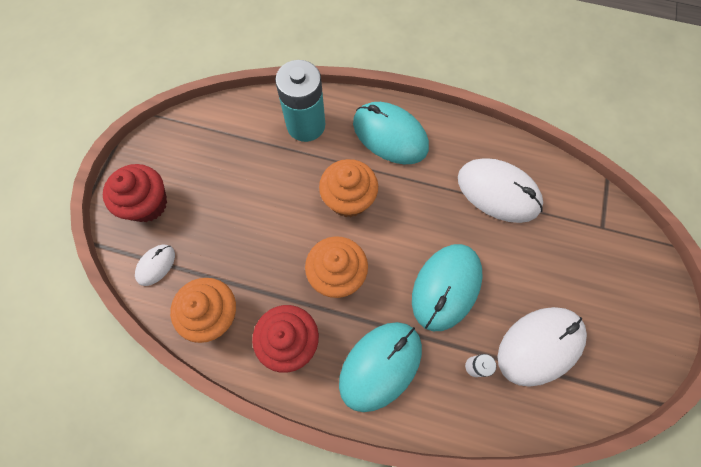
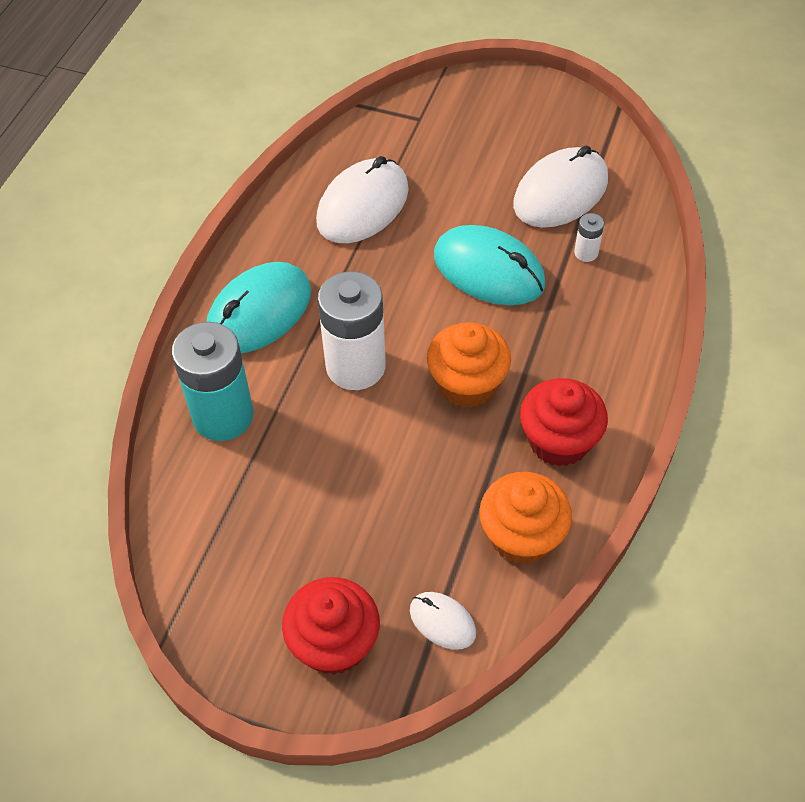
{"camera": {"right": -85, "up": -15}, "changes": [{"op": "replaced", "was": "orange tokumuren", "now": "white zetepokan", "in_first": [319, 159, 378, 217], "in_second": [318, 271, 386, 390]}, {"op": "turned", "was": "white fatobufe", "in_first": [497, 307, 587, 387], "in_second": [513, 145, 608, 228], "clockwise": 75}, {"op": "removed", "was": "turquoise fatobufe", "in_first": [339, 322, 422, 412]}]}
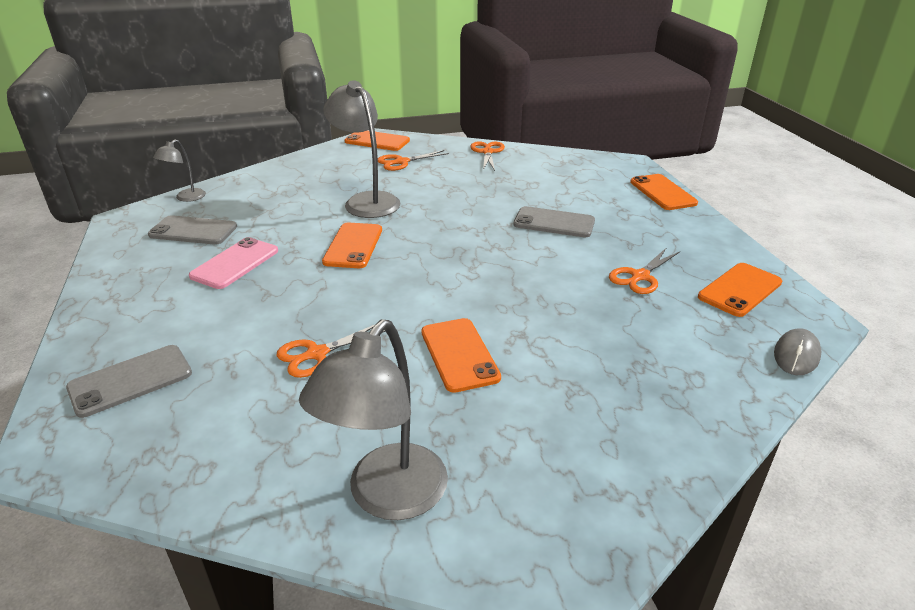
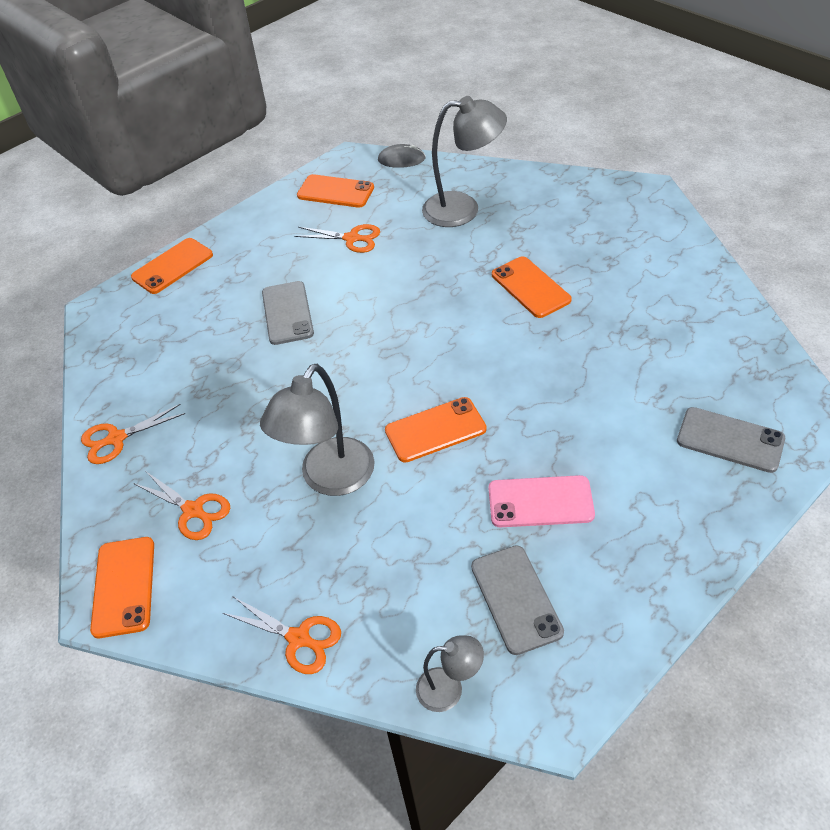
{"camera": {"right": -115, "up": 15}, "changes": [{"op": "turned", "was": "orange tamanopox", "in_first": [421, 318, 501, 393], "in_second": [492, 256, 572, 318], "clockwise": -75}, {"op": "moved", "was": "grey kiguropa", "in_first": [299, 320, 448, 520], "in_second": [422, 96, 507, 227]}, {"op": "moved", "was": "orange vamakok", "in_first": [277, 324, 386, 378], "in_second": [223, 597, 341, 674]}]}
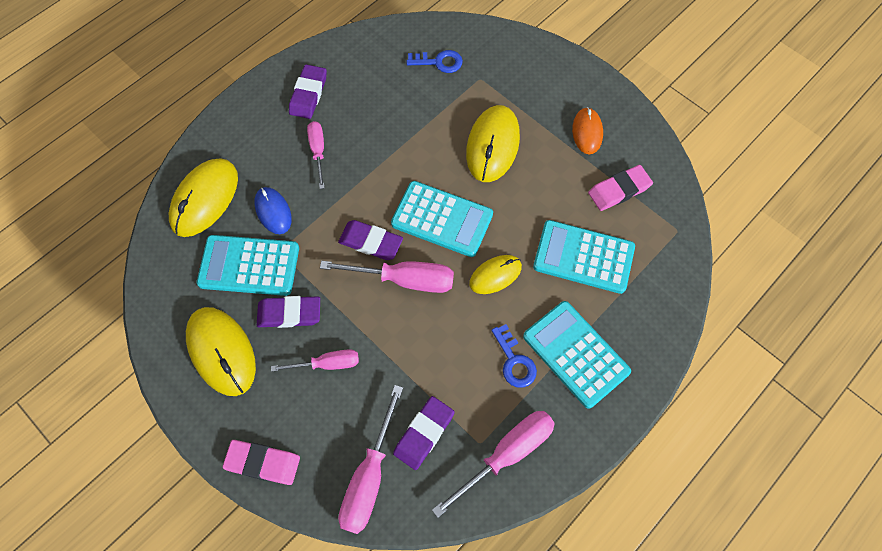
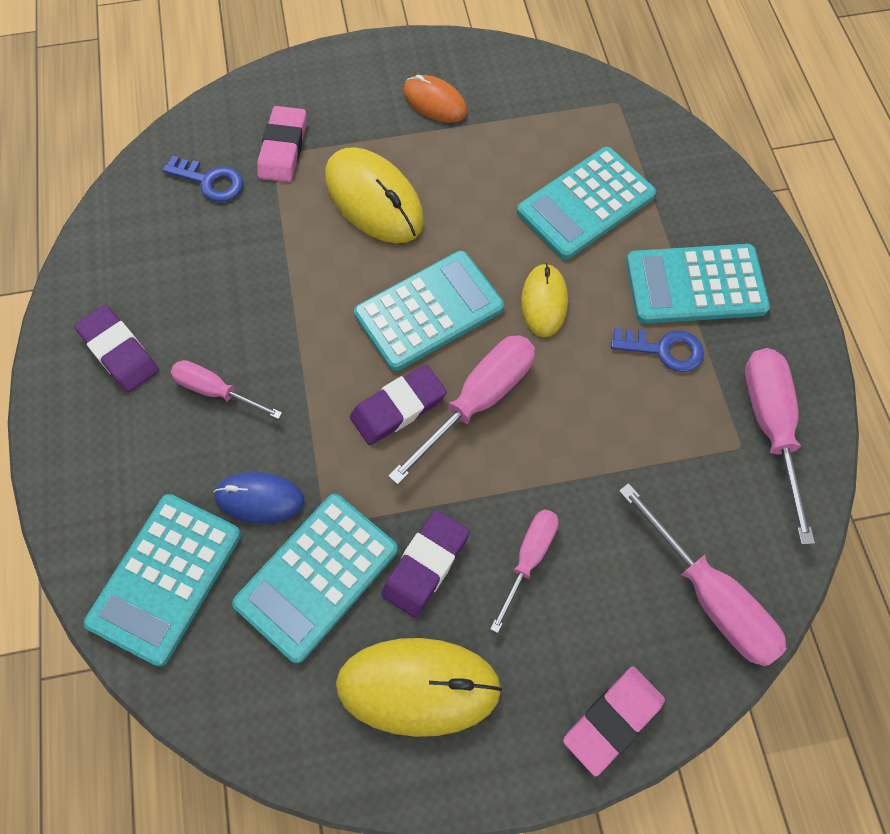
{"camera": {"right": -55, "up": 0}, "changes": [{"op": "turned", "was": "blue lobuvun", "in_first": [407, 50, 463, 73], "in_second": [162, 156, 243, 202], "clockwise": 75}, {"op": "replaced", "was": "yellow fatobufe", "now": "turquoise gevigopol", "in_first": [169, 158, 238, 237], "in_second": [84, 494, 241, 666]}, {"op": "moved", "was": "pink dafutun", "in_first": [588, 165, 653, 211], "in_second": [257, 106, 306, 182]}, {"op": "removed", "was": "purple dafutun", "in_first": [393, 396, 455, 470]}]}
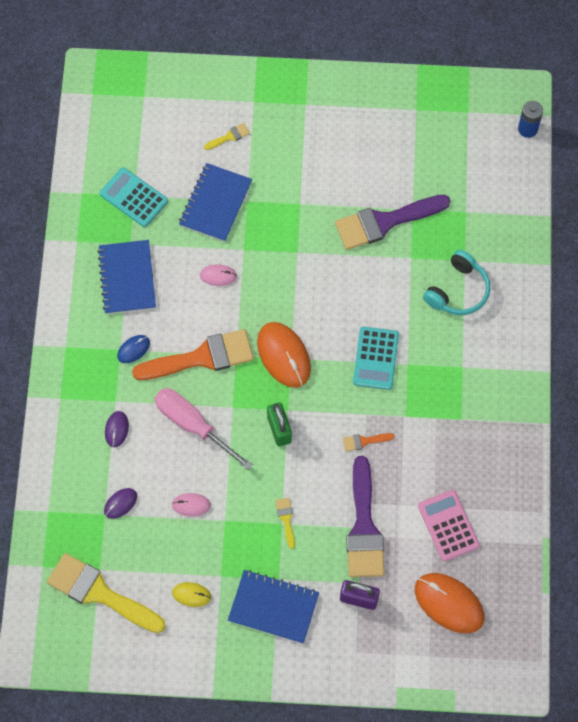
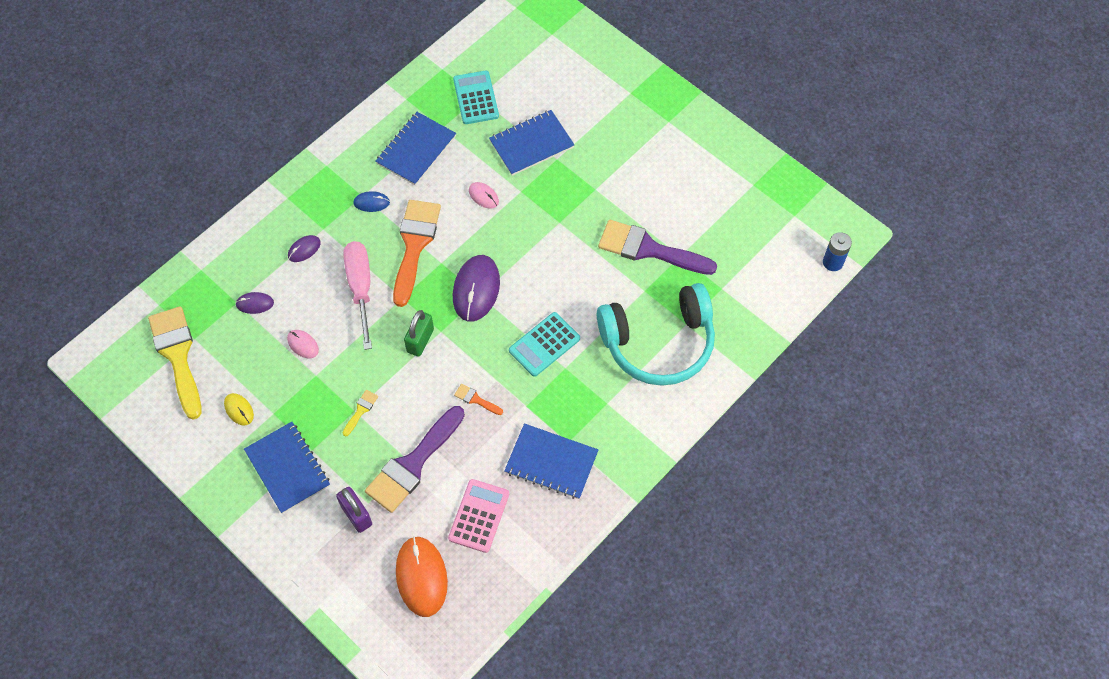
{"camera": {"right": 40, "up": -5}, "changes": [{"op": "removed", "was": "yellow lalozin", "in_first": [204, 123, 250, 150]}, {"op": "resized", "was": "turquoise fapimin", "in_first": [423, 250, 490, 315], "in_second": [597, 283, 715, 386], "ratio": 1.71}, {"op": "recoloured", "was": "orange fatobufe", "now": "purple fatobufe", "in_first": [257, 322, 311, 388], "in_second": [453, 255, 500, 322]}, {"op": "turned", "was": "orange lalozin", "in_first": [132, 329, 254, 380], "in_second": [393, 200, 441, 307], "clockwise": -105}, {"op": "added", "now": "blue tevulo", "in_second": [504, 423, 598, 499]}]}
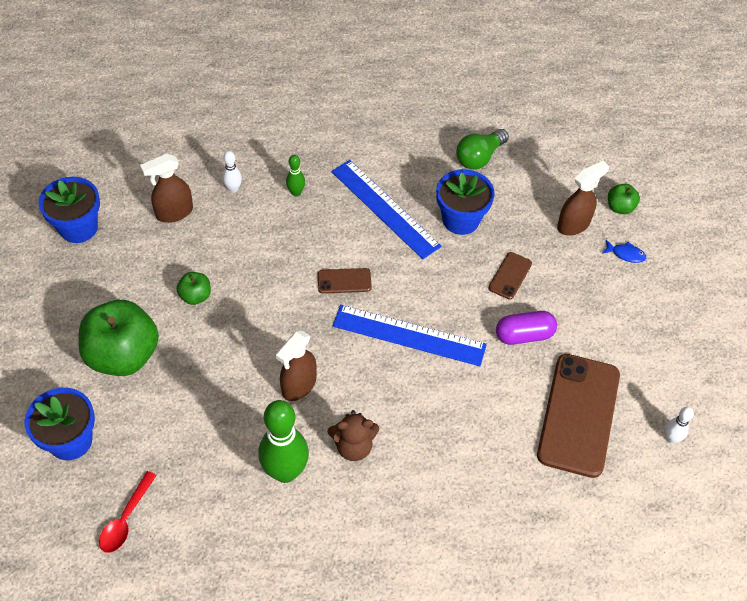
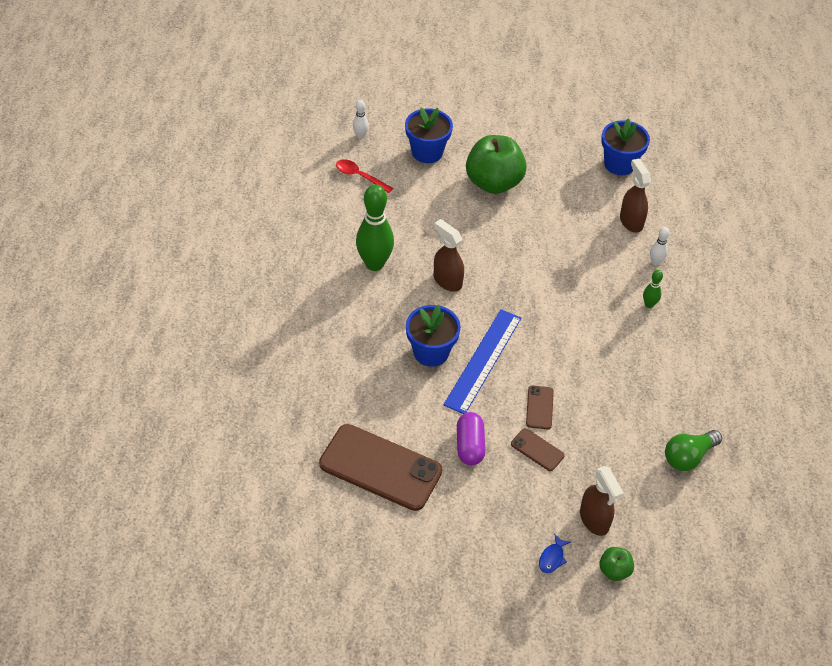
{"camera": {"right": 100, "up": -5}, "changes": [{"op": "turned", "was": "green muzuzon", "in_first": [456, 129, 509, 170], "in_second": [665, 430, 722, 471], "clockwise": -90}, {"op": "removed", "was": "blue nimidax", "in_first": [331, 160, 441, 259]}, {"op": "moved", "was": "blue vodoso", "in_first": [436, 169, 495, 235], "in_second": [406, 305, 461, 367]}, {"op": "moved", "was": "brown tamanopox", "in_first": [318, 268, 372, 294], "in_second": [526, 385, 554, 429]}, {"op": "removed", "was": "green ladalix", "in_first": [176, 272, 211, 305]}, {"op": "moved", "was": "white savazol", "in_first": [665, 407, 694, 444], "in_second": [353, 100, 369, 139]}, {"op": "removed", "was": "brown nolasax", "in_first": [328, 410, 379, 461]}]}
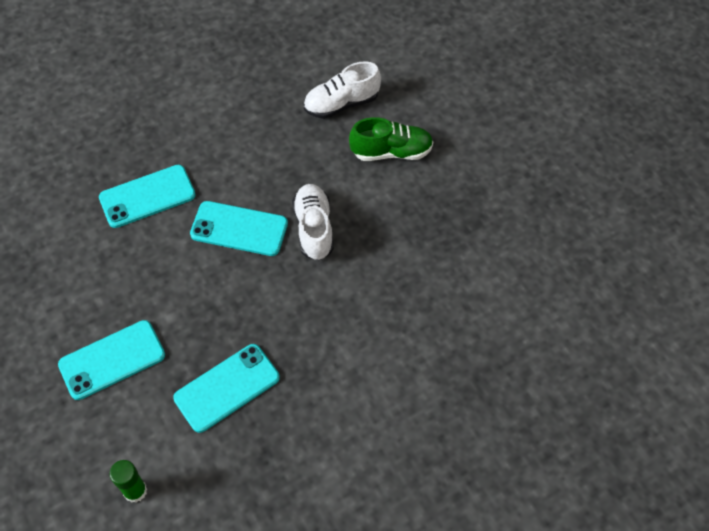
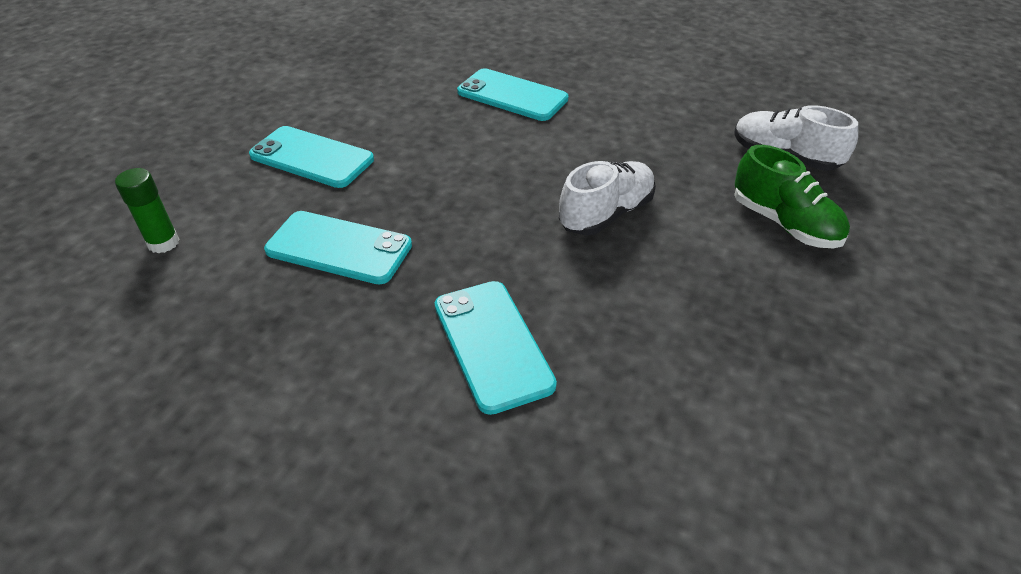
{"camera": {"right": 55, "up": -15}, "changes": [{"op": "moved", "was": "turquoise tamanopox", "in_first": [190, 201, 288, 256], "in_second": [435, 281, 557, 415]}]}
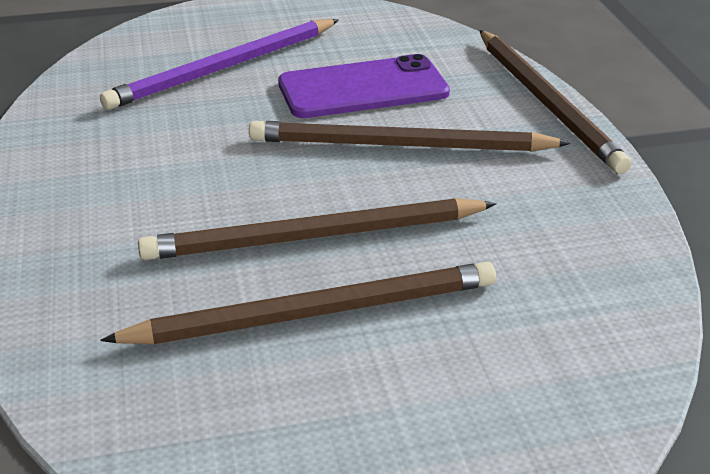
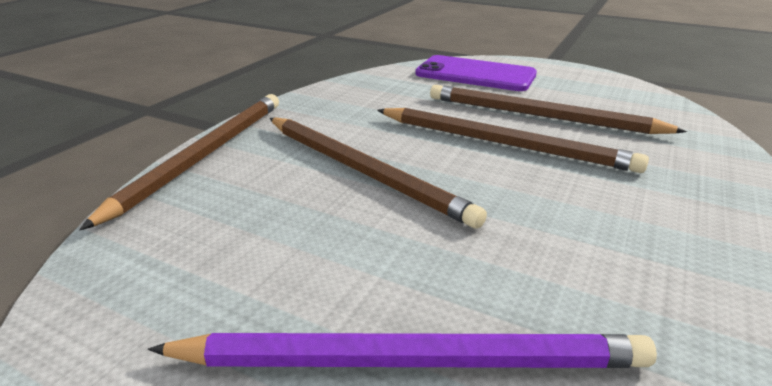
{"camera": {"right": -140, "up": -5}, "changes": [{"op": "moved", "was": "purple tamanopox", "in_first": [278, 54, 450, 118], "in_second": [415, 55, 537, 91]}]}
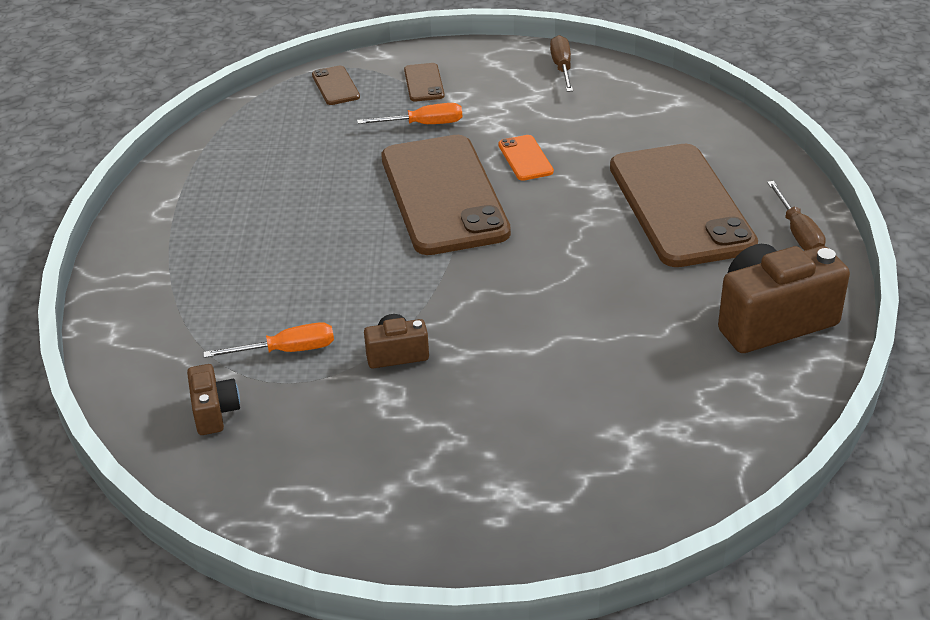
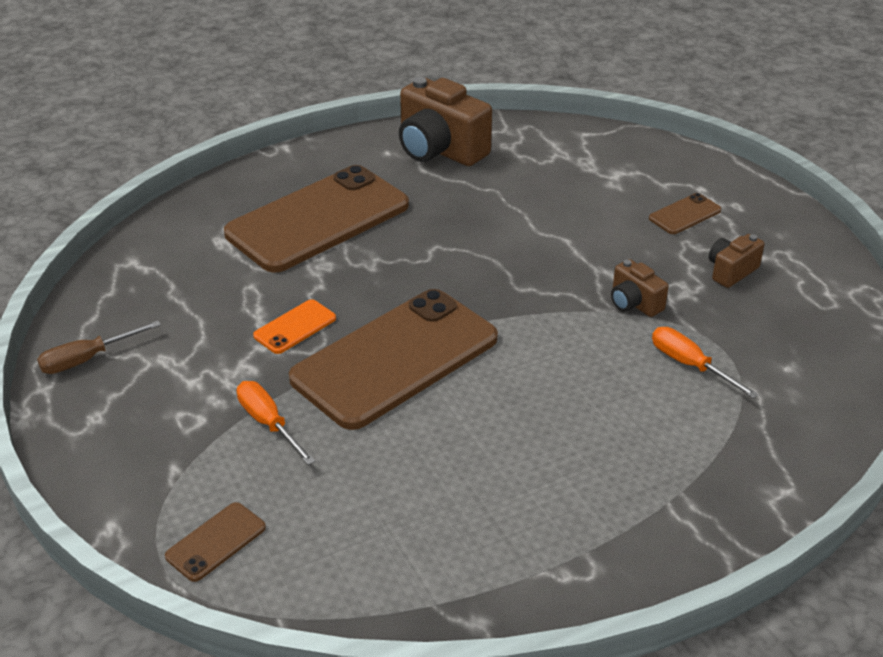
{"camera": {"right": -120, "up": 0}, "changes": [{"op": "moved", "was": "brown tamanopox", "in_first": [404, 63, 445, 101], "in_second": [649, 193, 721, 234]}, {"op": "removed", "was": "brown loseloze", "in_first": [767, 181, 826, 250]}, {"op": "moved", "was": "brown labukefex", "in_first": [187, 364, 240, 435], "in_second": [709, 234, 765, 288]}]}
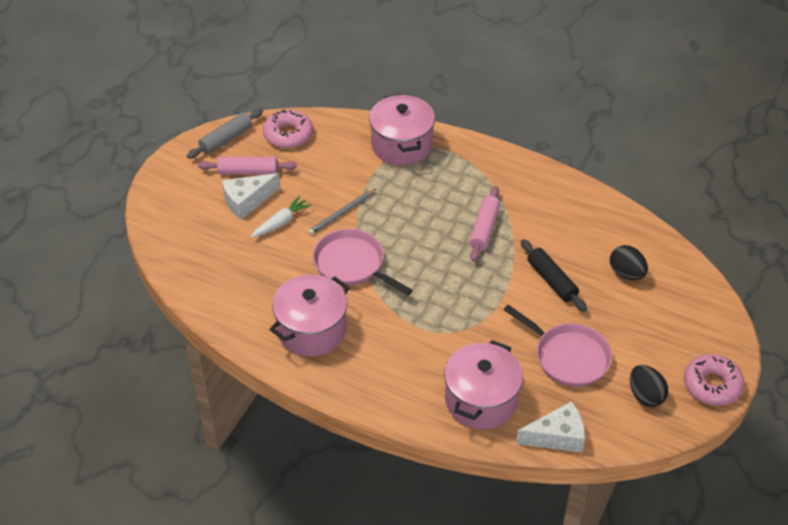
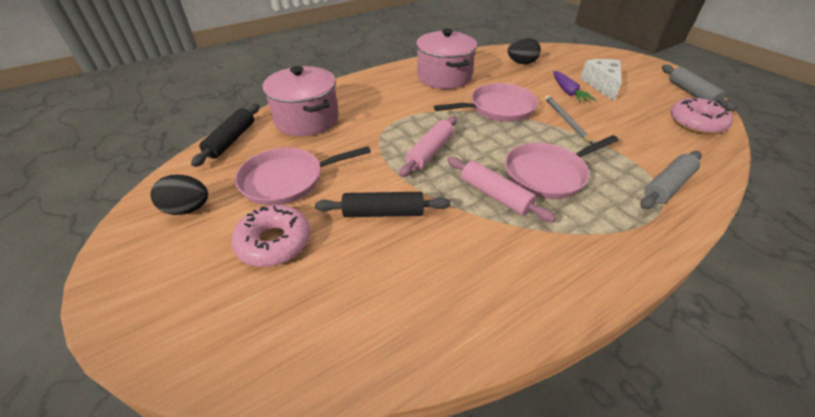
{"camera": {"right": 120, "up": -5}, "changes": [{"op": "replaced", "was": "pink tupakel", "now": "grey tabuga", "in_first": [369, 94, 435, 166], "in_second": [640, 151, 702, 209]}, {"op": "moved", "was": "pink tabuga", "in_first": [198, 157, 297, 175], "in_second": [399, 116, 457, 177]}, {"op": "recoloured", "was": "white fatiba", "now": "purple fatiba", "in_first": [251, 196, 312, 238], "in_second": [553, 71, 595, 103]}, {"op": "moved", "was": "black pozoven", "in_first": [610, 245, 648, 280], "in_second": [508, 38, 541, 64]}, {"op": "moved", "was": "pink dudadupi", "in_first": [684, 354, 744, 406], "in_second": [232, 205, 310, 267]}, {"op": "replaced", "was": "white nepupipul", "now": "black tabuga", "in_first": [516, 401, 585, 453], "in_second": [191, 104, 259, 167]}, {"op": "added", "now": "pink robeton", "in_second": [505, 135, 619, 199]}]}
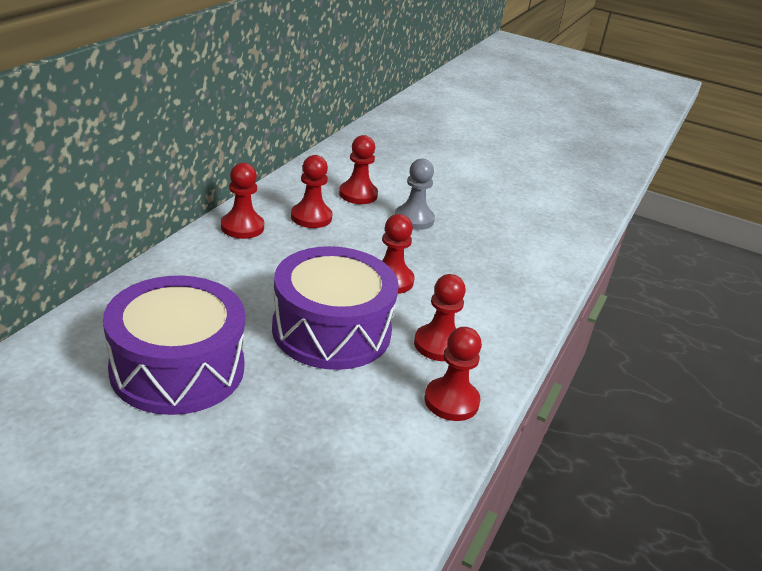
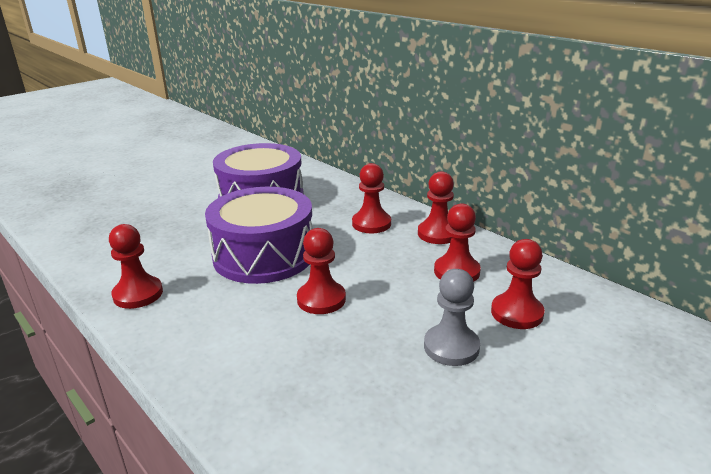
{"camera": {"right": 115, "up": -5}, "changes": [{"op": "moved", "was": "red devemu", "in_first": [414, 274, 466, 361], "in_second": [352, 163, 391, 233]}]}
